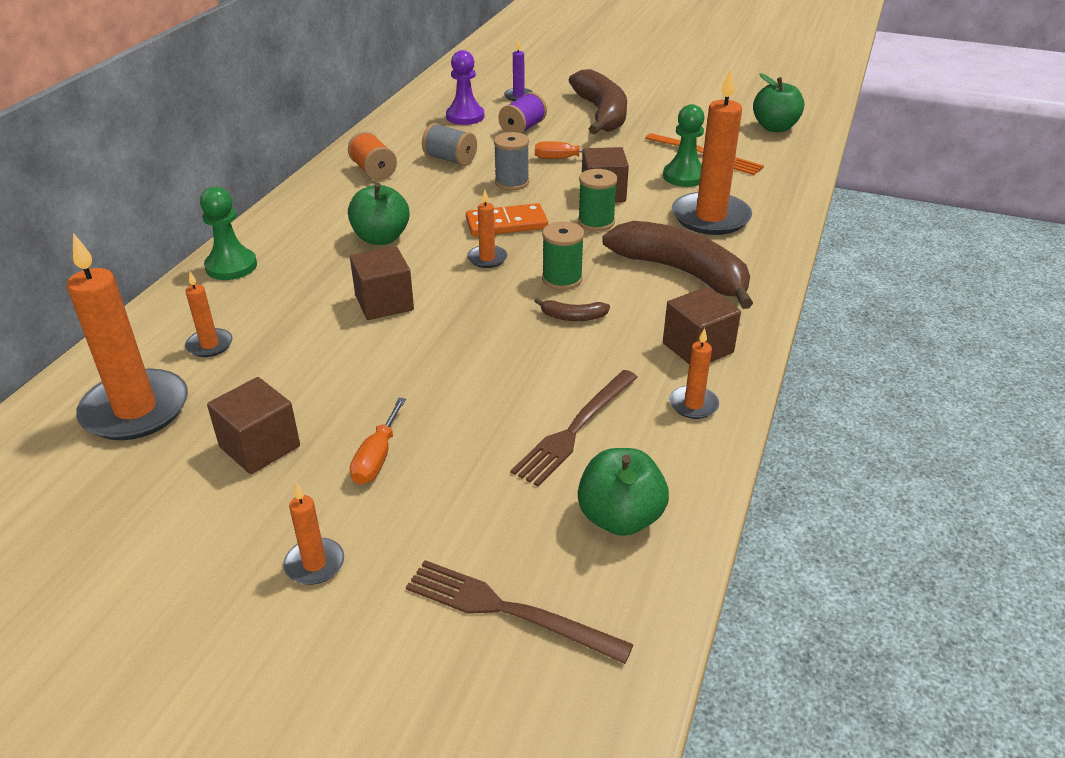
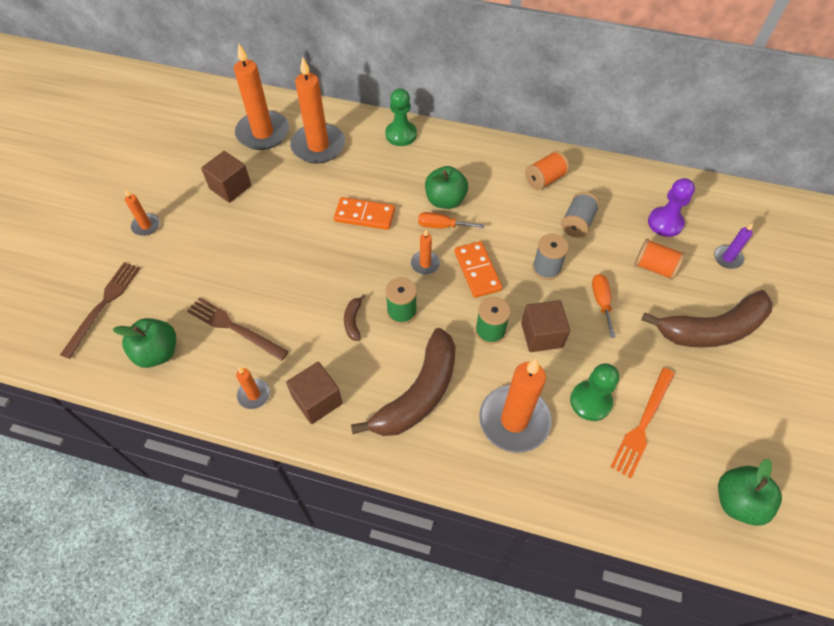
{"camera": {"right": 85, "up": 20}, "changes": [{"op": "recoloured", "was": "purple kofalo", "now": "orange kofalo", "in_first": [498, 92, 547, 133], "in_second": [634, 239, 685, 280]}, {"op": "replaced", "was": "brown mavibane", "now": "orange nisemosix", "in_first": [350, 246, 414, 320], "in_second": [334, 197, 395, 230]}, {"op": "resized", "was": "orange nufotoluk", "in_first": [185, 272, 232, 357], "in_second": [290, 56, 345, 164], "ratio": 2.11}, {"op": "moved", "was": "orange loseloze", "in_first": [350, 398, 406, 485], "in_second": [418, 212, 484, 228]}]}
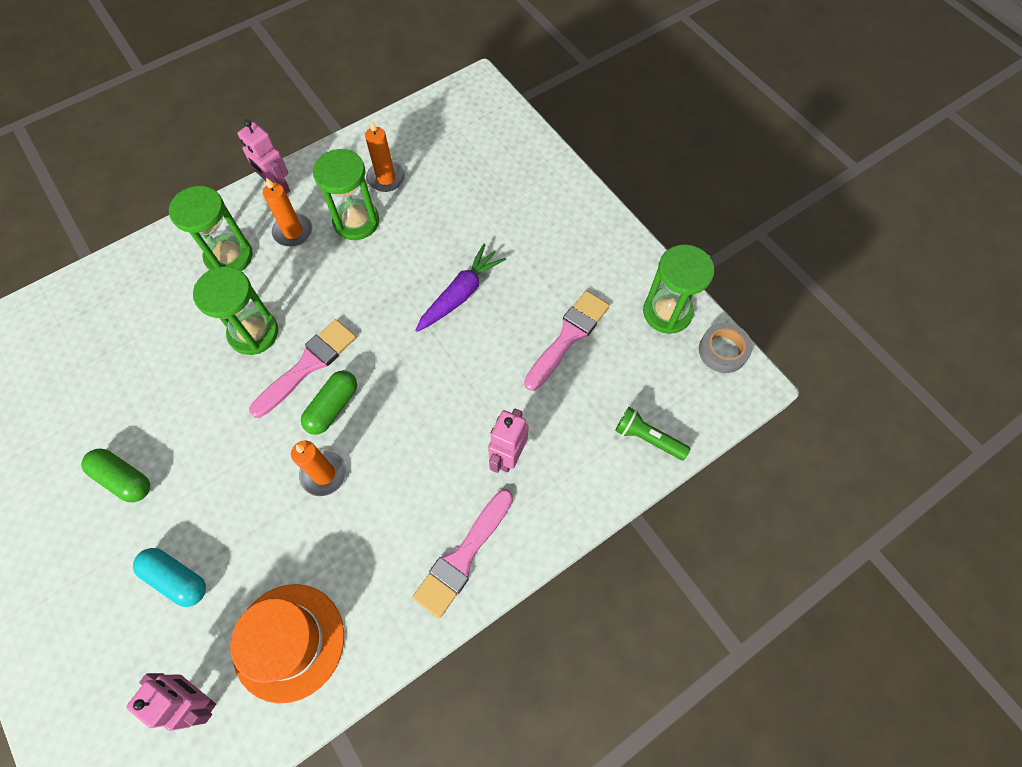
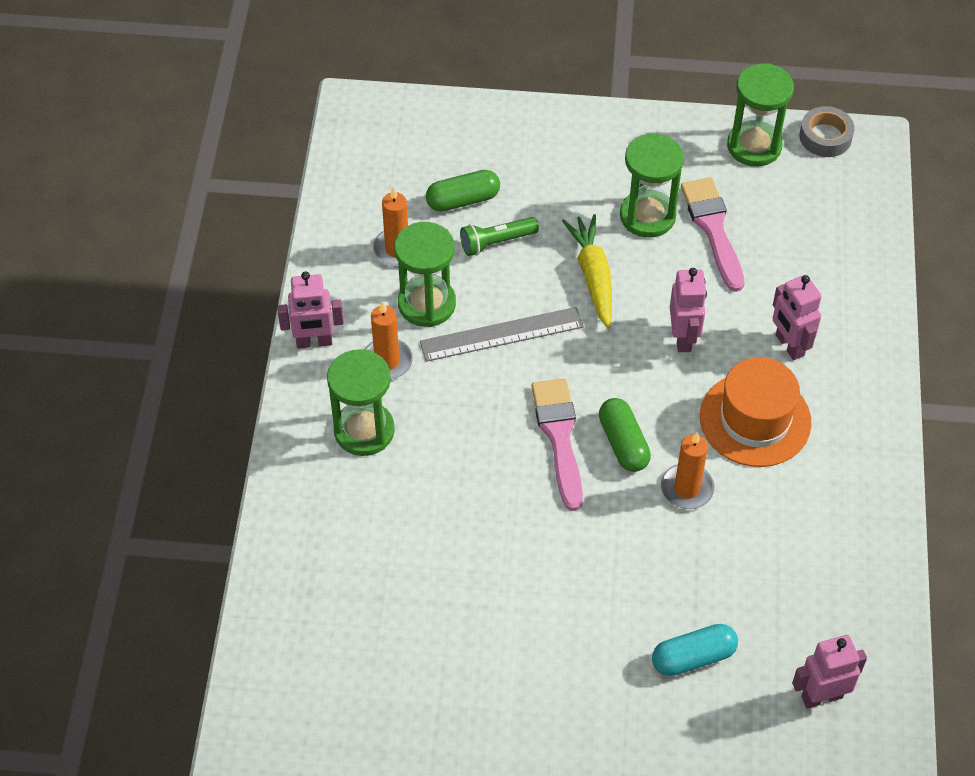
{"camera": {"right": -50, "up": -10}, "changes": [{"op": "recoloured", "was": "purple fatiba", "now": "yellow fatiba", "in_first": [415, 244, 506, 332], "in_second": [562, 214, 612, 329]}, {"op": "moved", "was": "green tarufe", "in_first": [193, 267, 278, 355], "in_second": [620, 133, 684, 238]}, {"op": "moved", "was": "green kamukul", "in_first": [615, 407, 690, 461], "in_second": [460, 217, 539, 256]}, {"op": "moved", "was": "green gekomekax", "in_first": [81, 449, 150, 502], "in_second": [426, 170, 500, 212]}, {"op": "removed", "was": "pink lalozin", "in_first": [412, 489, 513, 618]}, {"op": "moved", "was": "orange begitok", "in_first": [230, 584, 344, 703], "in_second": [700, 357, 812, 467]}, {"op": "added", "now": "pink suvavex", "in_second": [670, 268, 707, 352]}, {"op": "added", "now": "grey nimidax", "in_second": [420, 307, 584, 362]}]}
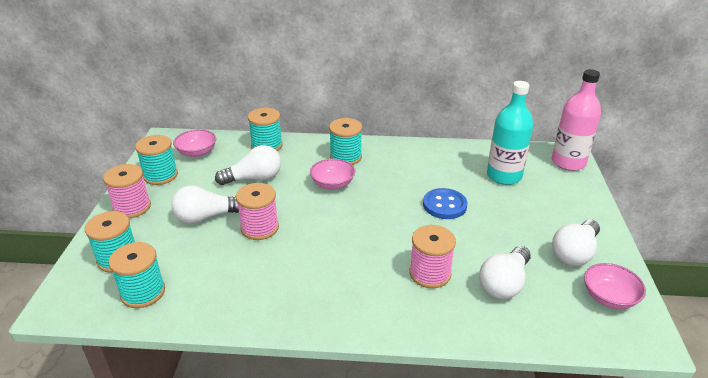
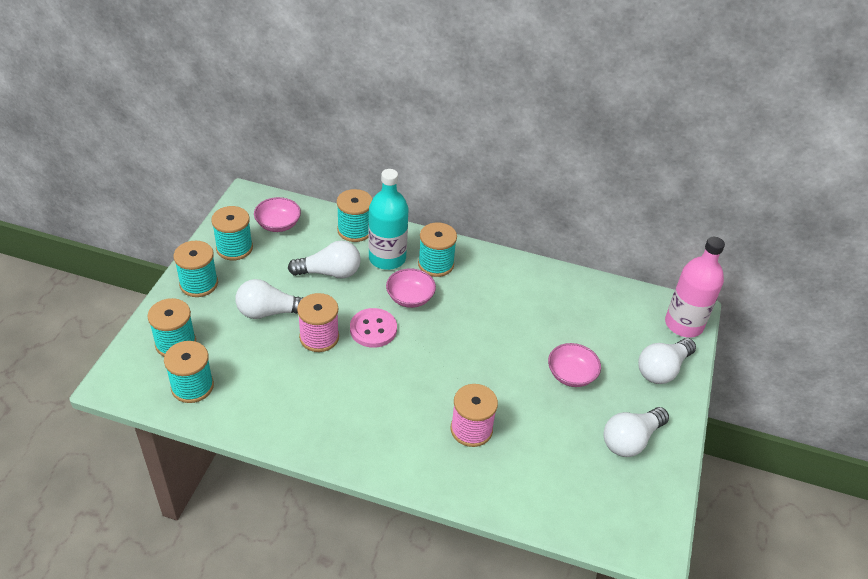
{"camera": {"right": 10, "up": 10}, "changes": [{"op": "moved", "was": "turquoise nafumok", "in_first": [487, 81, 533, 185], "in_second": [368, 169, 408, 270]}, {"op": "recoloured", "was": "pink kofalo", "now": "turquoise kofalo", "in_first": [103, 164, 151, 218], "in_second": [173, 241, 218, 297]}, {"op": "removed", "was": "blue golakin", "in_first": [423, 188, 467, 219]}, {"op": "moved", "was": "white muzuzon", "in_first": [479, 246, 531, 299], "in_second": [638, 338, 696, 384]}, {"op": "moved", "was": "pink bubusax", "in_first": [584, 263, 646, 309], "in_second": [548, 343, 601, 387]}, {"op": "added", "now": "pink golakin", "in_second": [350, 308, 397, 348]}]}
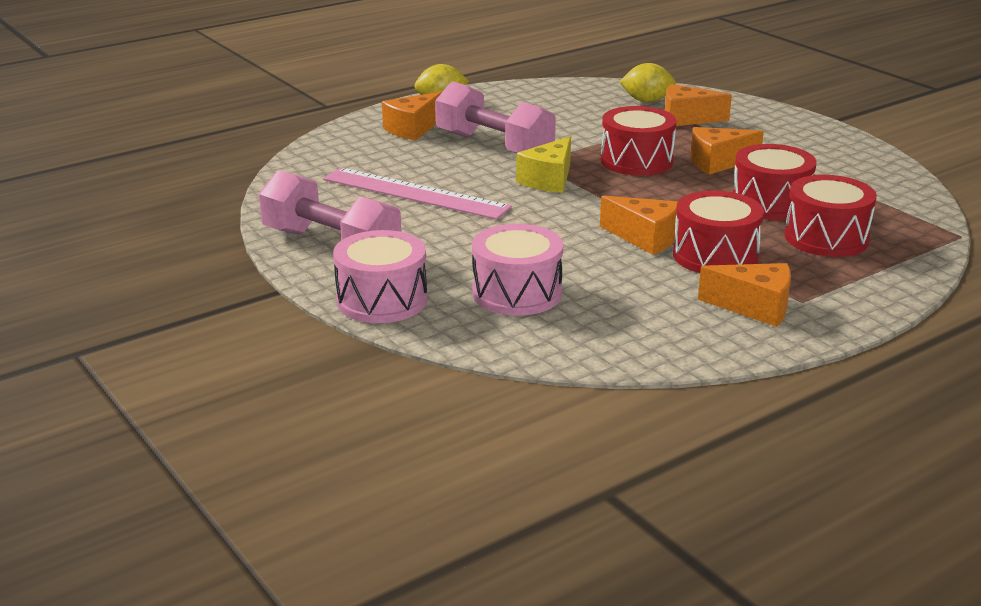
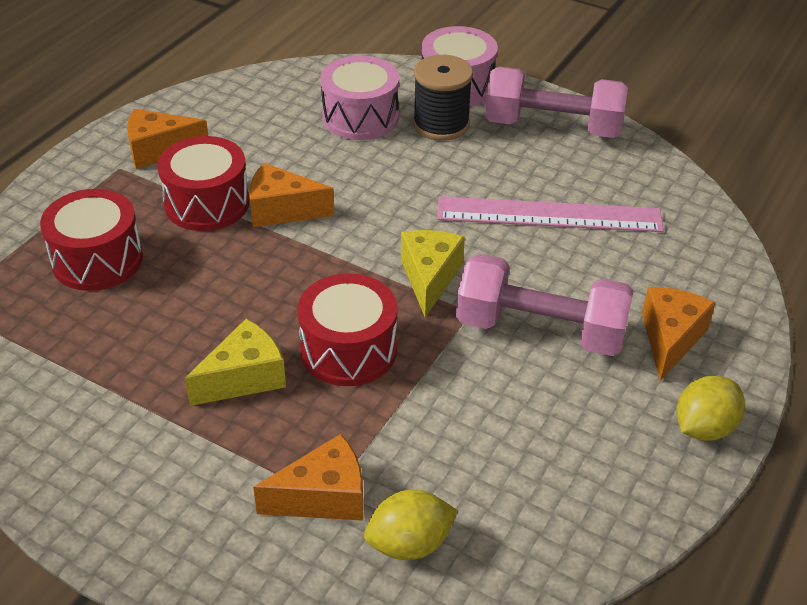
{"camera": {"right": 155, "up": 15}, "changes": [{"op": "recoloured", "was": "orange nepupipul", "now": "yellow nepupipul", "in_first": [690, 127, 764, 174], "in_second": [185, 319, 286, 406]}, {"op": "removed", "was": "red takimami", "in_first": [733, 144, 817, 220]}, {"op": "added", "now": "black kofalo", "in_second": [413, 55, 473, 141]}]}
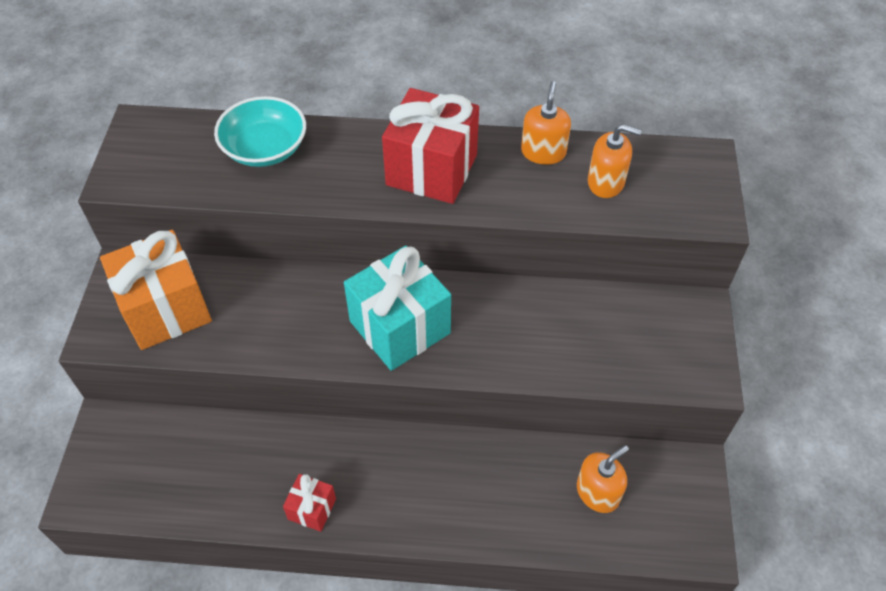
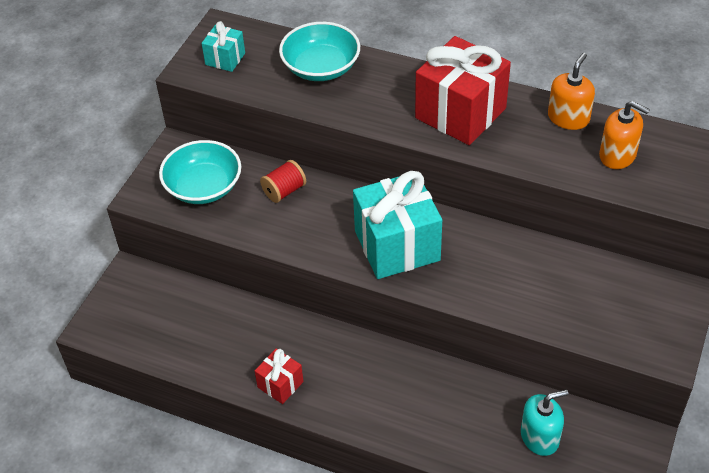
{"camera": {"right": 20, "up": -5}, "changes": [{"op": "replaced", "was": "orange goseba", "now": "turquoise bubusax", "in_first": [100, 230, 212, 350], "in_second": [159, 140, 241, 204]}, {"op": "recoloured", "was": "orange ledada", "now": "turquoise ledada", "in_first": [577, 445, 629, 513], "in_second": [521, 390, 568, 456]}, {"op": "added", "now": "turquoise goseba", "in_second": [202, 21, 245, 72]}, {"op": "added", "now": "red kofalo", "in_second": [260, 160, 306, 203]}]}
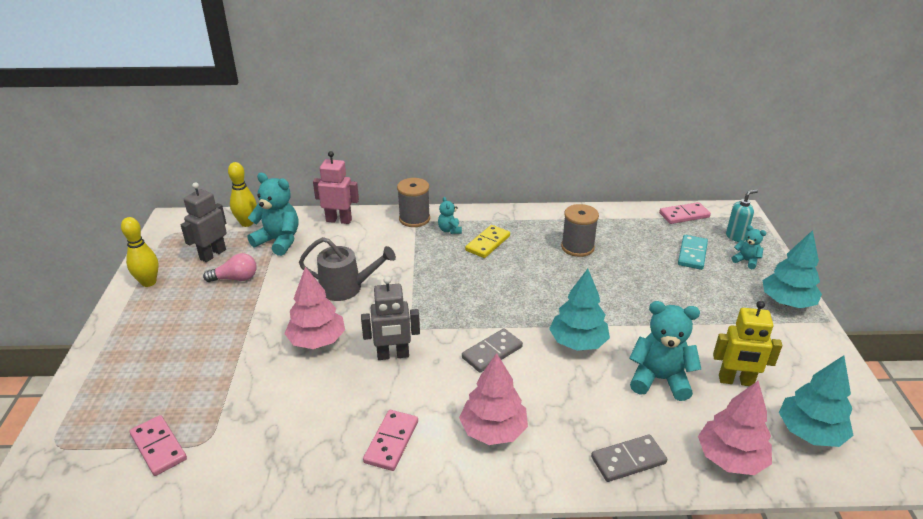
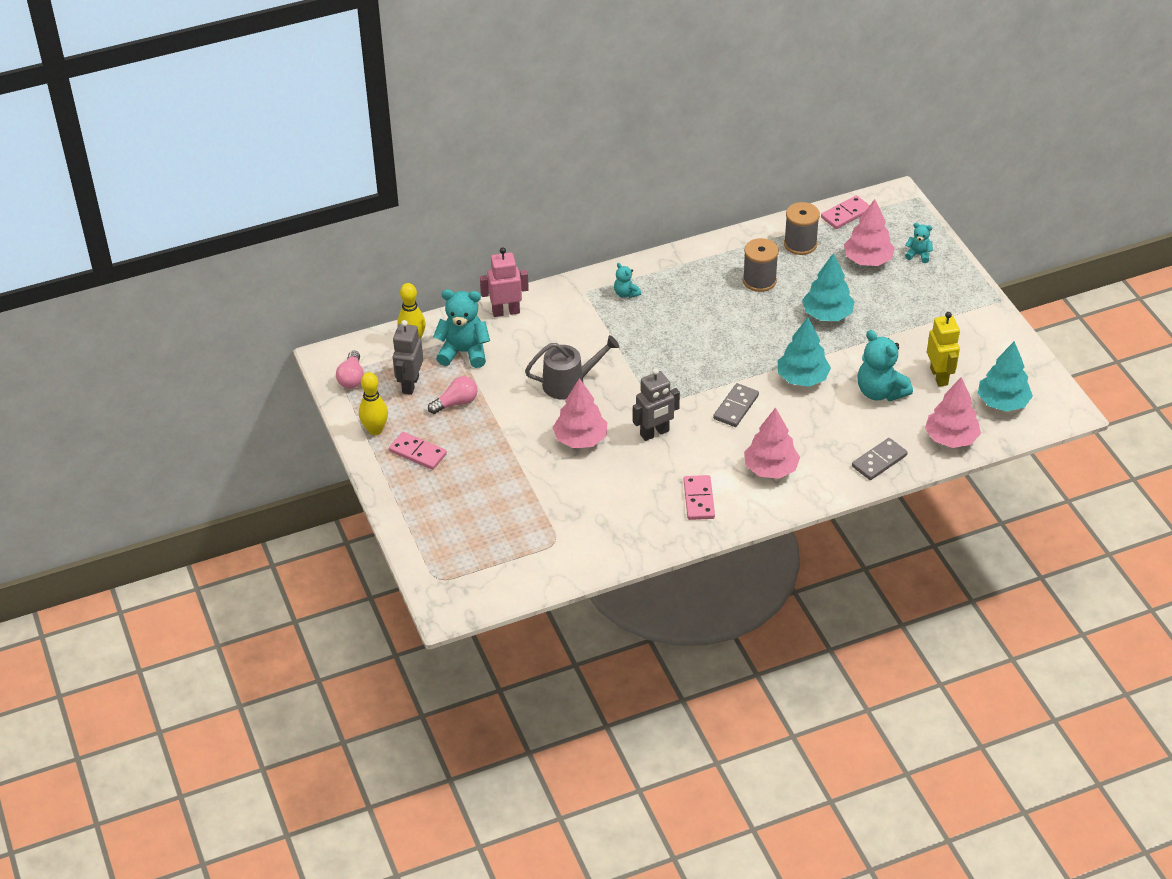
{"camera": {"right": -20, "up": 10}, "changes": [{"op": "moved", "was": "grey kofalo", "in_first": [397, 178, 430, 227], "in_second": [784, 202, 820, 255]}, {"op": "removed", "was": "turquoise ledada", "in_first": [726, 189, 758, 242]}, {"op": "removed", "was": "yellow nisemosix", "in_first": [465, 225, 510, 258]}, {"op": "moved", "was": "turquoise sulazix", "in_first": [762, 230, 822, 308], "in_second": [802, 253, 855, 321]}, {"op": "replaced", "was": "turquoise nisemosix", "now": "pink sulazix", "in_first": [678, 235, 708, 270], "in_second": [844, 199, 895, 266]}, {"op": "turned", "was": "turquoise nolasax", "in_first": [629, 301, 701, 401], "in_second": [858, 330, 913, 401], "clockwise": -120}, {"op": "turned", "was": "yellow suvavex", "in_first": [713, 301, 782, 386], "in_second": [927, 312, 960, 387], "clockwise": -90}, {"op": "moved", "was": "pink nisemosix", "in_first": [130, 415, 187, 476], "in_second": [389, 432, 447, 470]}, {"op": "added", "now": "pink muzuzon", "in_second": [336, 351, 364, 389]}]}
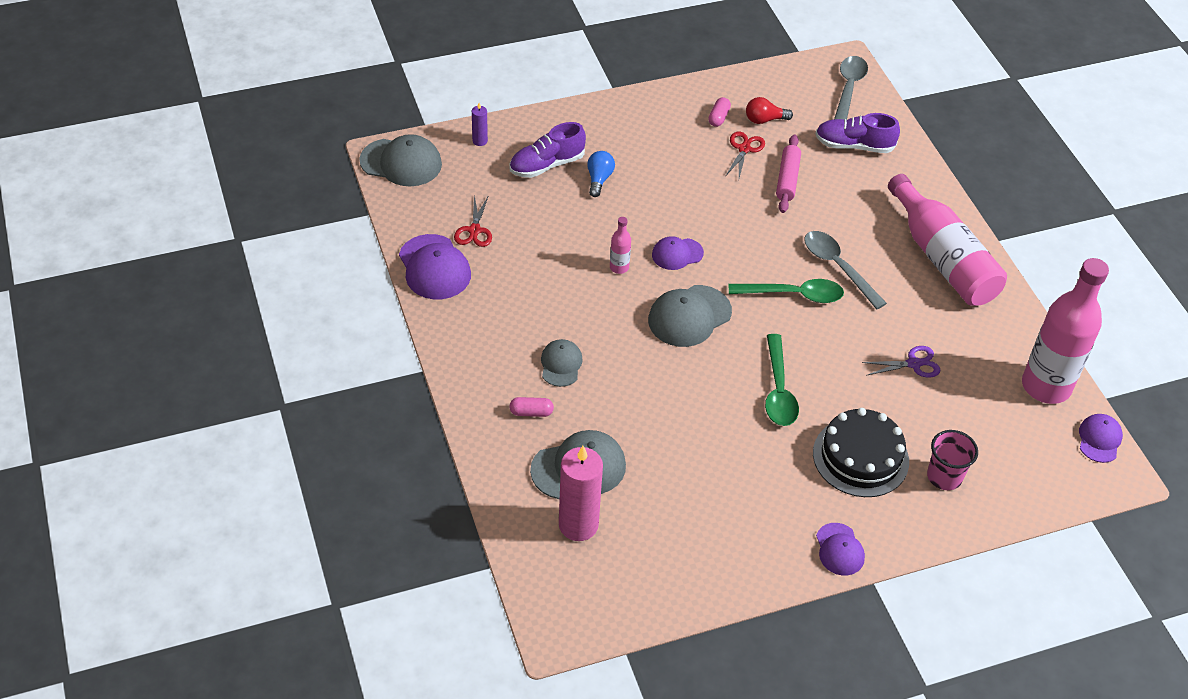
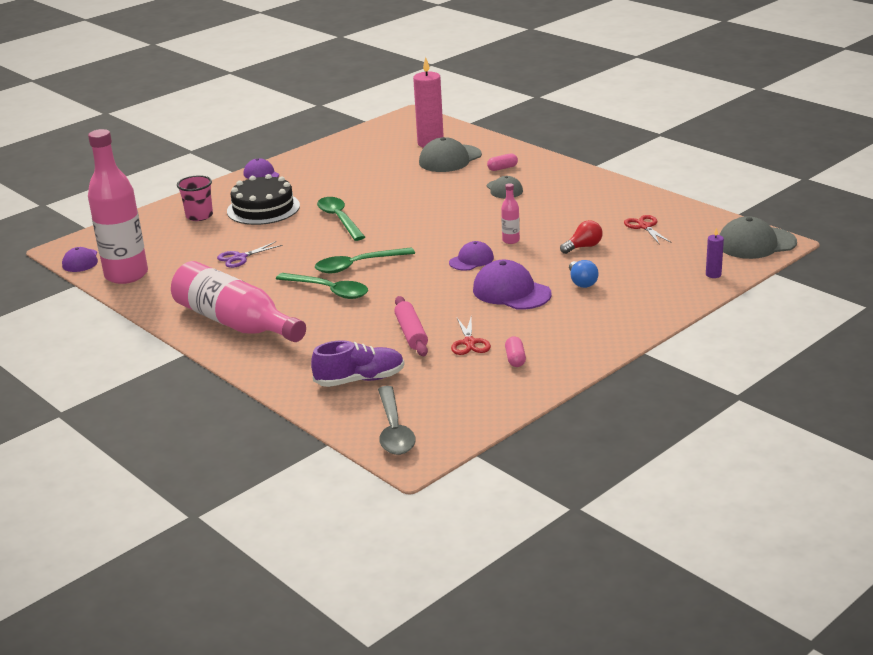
{"camera": {"right": 160, "up": -20}, "changes": [{"op": "moved", "was": "red muzuzon", "in_first": [746, 97, 793, 124], "in_second": [560, 220, 602, 254]}, {"op": "removed", "was": "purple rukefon", "in_first": [510, 122, 586, 178]}, {"op": "recoloured", "was": "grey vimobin", "now": "green vimobin", "in_first": [804, 231, 887, 309], "in_second": [276, 273, 368, 299]}, {"op": "moved", "was": "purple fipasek", "in_first": [399, 234, 471, 299], "in_second": [473, 260, 551, 310]}, {"op": "removed", "was": "grey fipasek", "in_first": [648, 285, 732, 347]}]}
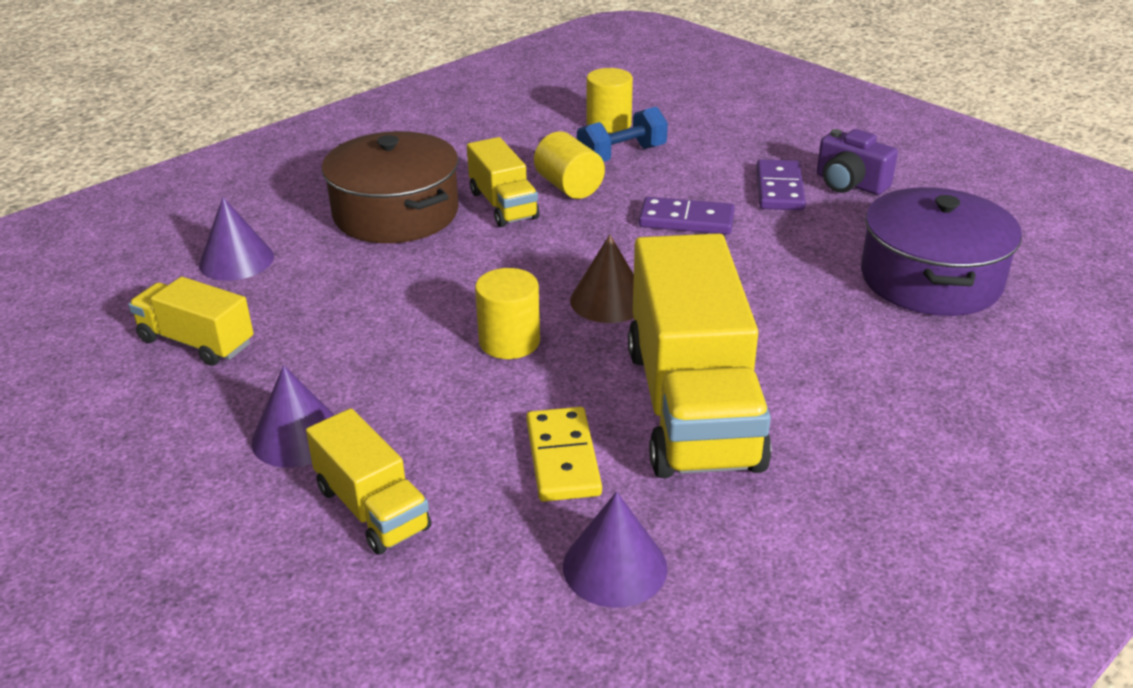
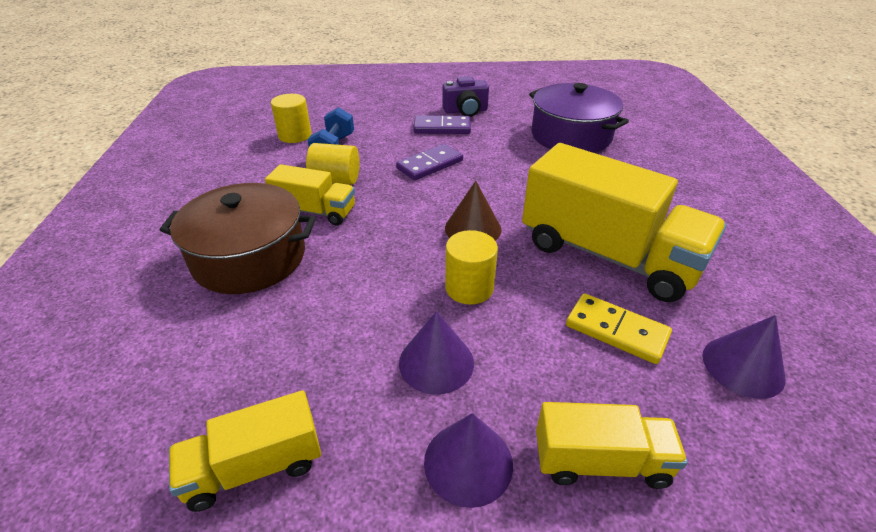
{"camera": {"right": -50, "up": 5}, "changes": [{"op": "turned", "was": "purple nisemosix", "in_first": [756, 159, 806, 210], "in_second": [414, 115, 471, 134], "clockwise": -45}, {"op": "moved", "was": "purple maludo", "in_first": [199, 197, 274, 281], "in_second": [399, 311, 474, 394]}]}
